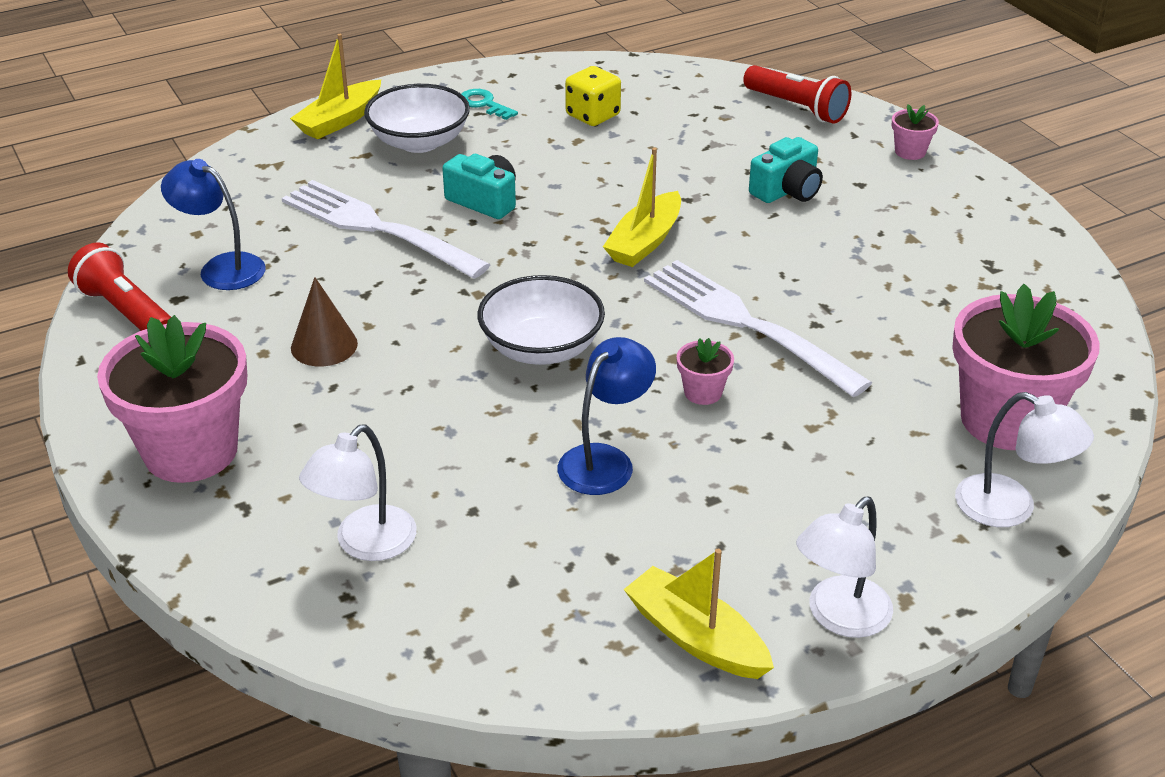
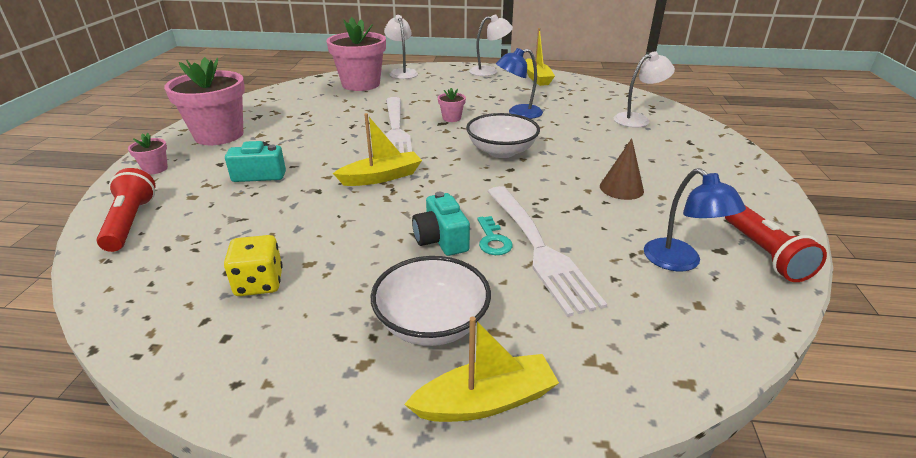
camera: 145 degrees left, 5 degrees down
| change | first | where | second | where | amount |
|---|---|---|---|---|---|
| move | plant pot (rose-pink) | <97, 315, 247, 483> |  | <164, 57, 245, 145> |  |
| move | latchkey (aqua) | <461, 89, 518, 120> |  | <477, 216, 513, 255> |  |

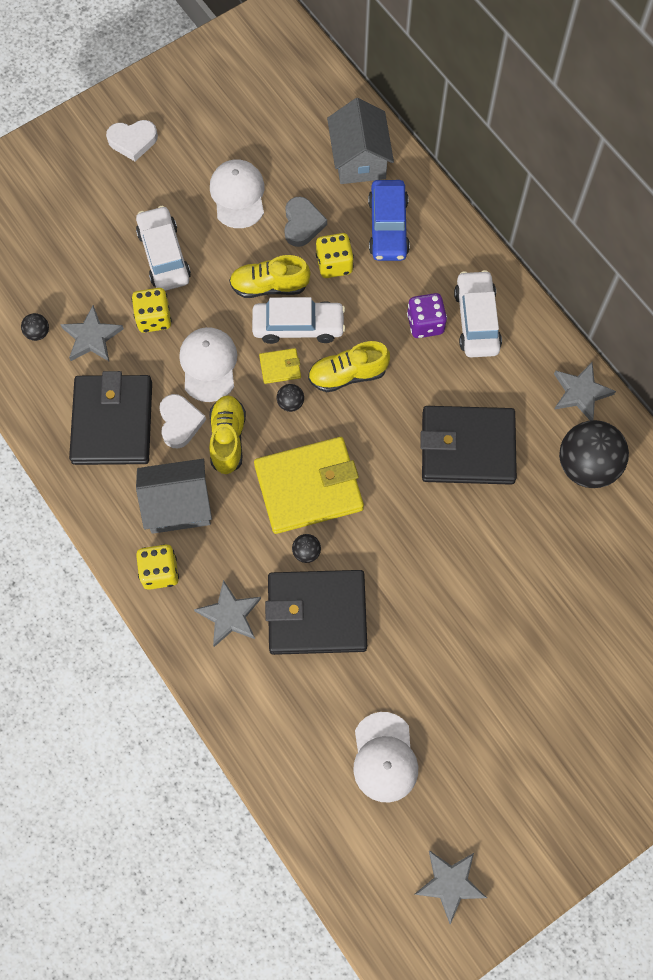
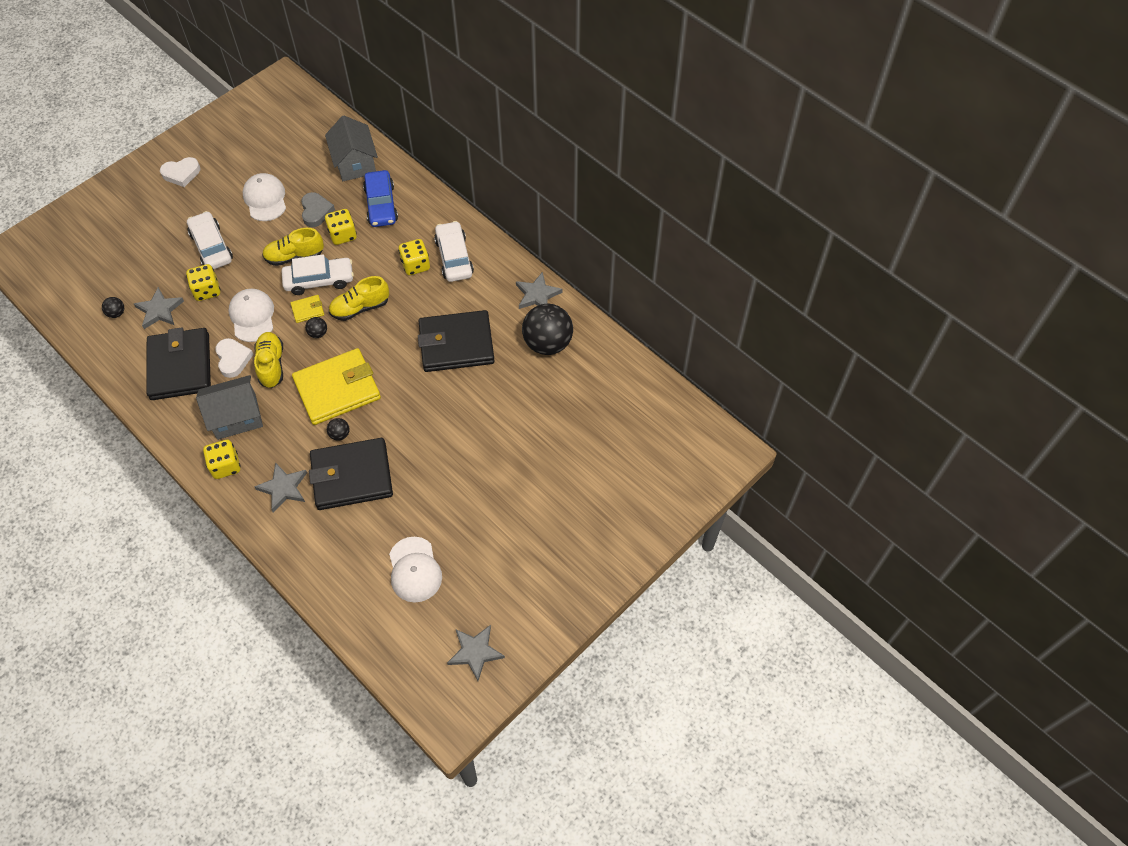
camera: 10 degrees left, 10 degrees down
| change | first | where | second | where | amount |
|---|---|---|---|---|---|
| recolor | die (royal purple) | <407, 293, 447, 338> | die (bright yellow) | <398, 239, 430, 275> |  |

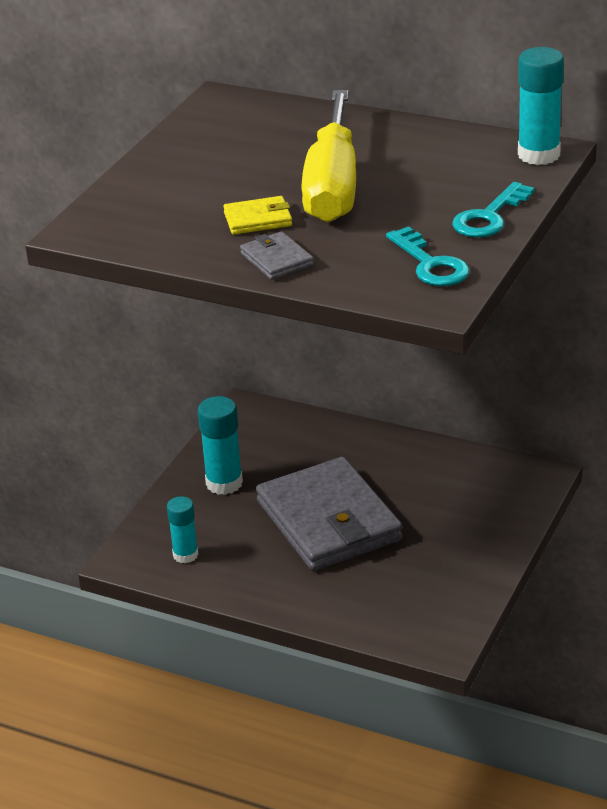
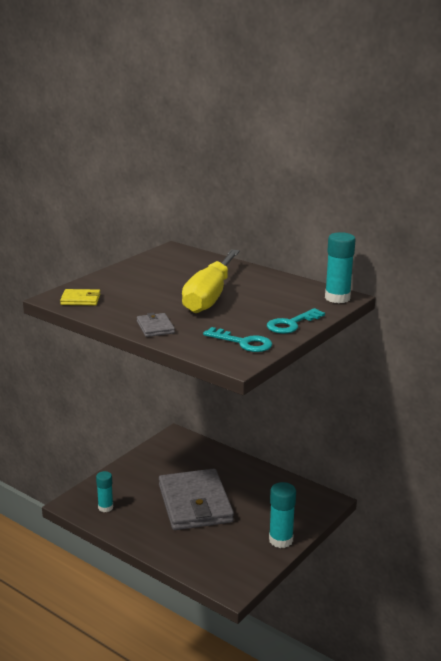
camera: 10 degrees right, 10 degrees down
| change | first | where | second | where | amount |
|---|---|---|---|---|---|
| move | glue stick (aqua) | <198, 396, 243, 495> |  | <269, 482, 296, 548> |  |
| move | wallet (bright yellow) | <223, 196, 292, 235> |  | <60, 289, 100, 305> |  |
| rotate | latchkey (aqua) | <386, 226, 469, 286> |  | <203, 327, 273, 352> | 45 degrees counterclockwise |

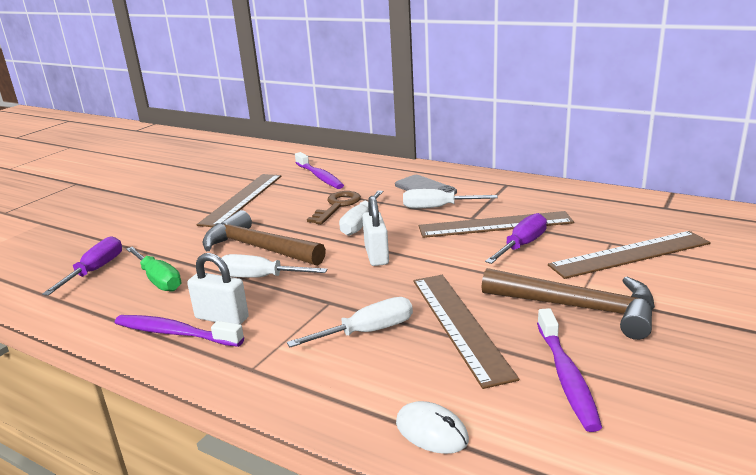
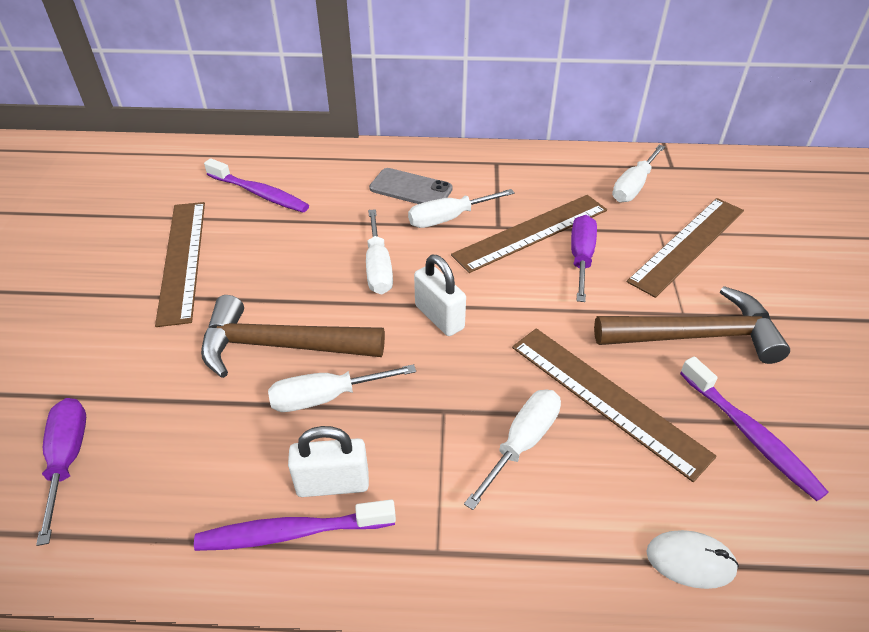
camera: 30 degrees left, 20 degrees up
| change | first | where | second | where | amount |
|---|---|---|---|---|---|
| delete | screwdriver (leaf-green) | <126, 247, 181, 292> |  |  |  |
| delete | latchkey (brown) | <307, 191, 361, 224> |  |  |  |
| insert |  |  | screwdriver (pure white) | <612, 145, 665, 202> |  |

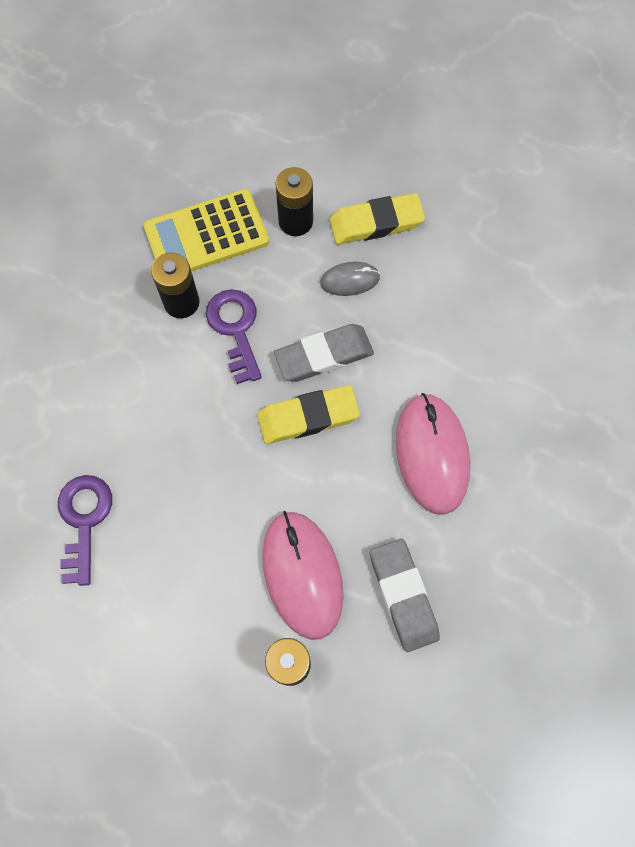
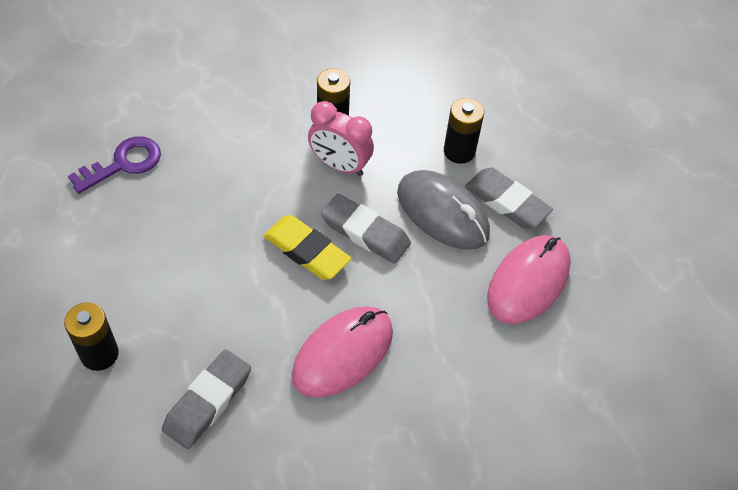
camera: 50 degrees right, 15 degrees down
| change | first | where | second | where | amount |
|---|---|---|---|---|---|
| delete | pocket calculator (bright yellow) | <144, 189, 269, 271> |  |  |  |
| move | computer mouse (rose-pink) | <262, 511, 343, 640> |  | <487, 235, 571, 324> |  |
| replace | latchkey (royal purple) | <206, 289, 262, 384> | alarm clock (rose-pink) | <308, 101, 374, 176> |  |
| recolor | pencil eraser (bright yellow) | <329, 193, 425, 244> | pencil eraser (ash-grey) | <465, 168, 553, 229> |  |
| resize | computer mouse (ash-grey) | <320, 262, 380, 296> |  | <397, 170, 490, 250> | x1.93 |

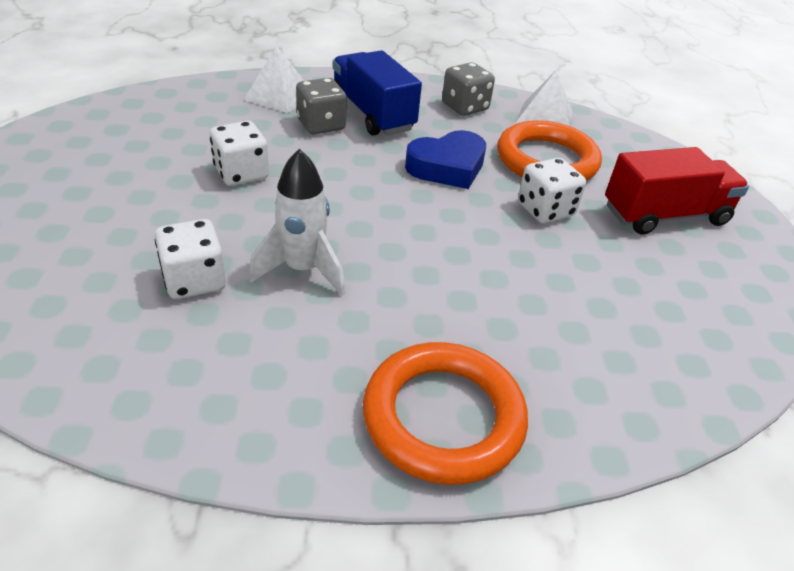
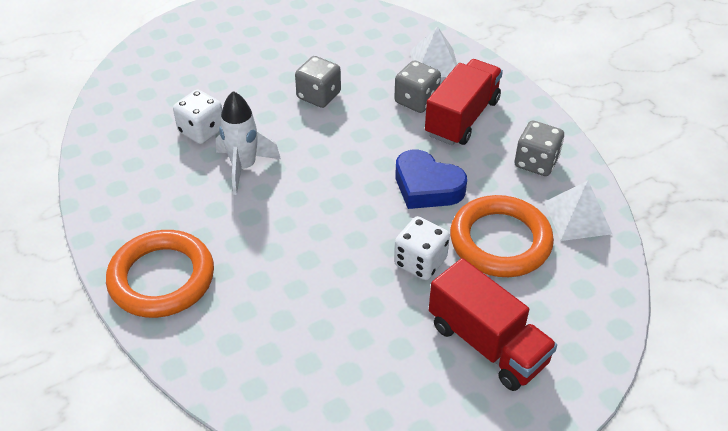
camera: 65 degrees right, 5 degrees up
| change | first | where | second | where | amount |
|---|---|---|---|---|---|
| recolor | die (pure white) | <210, 121, 269, 186> | die (ash-grey) | <295, 56, 341, 108> |  |
| recolor | toy truck (cobalt) | <333, 50, 422, 136> | toy truck (crimson) | <425, 59, 503, 145> |  |

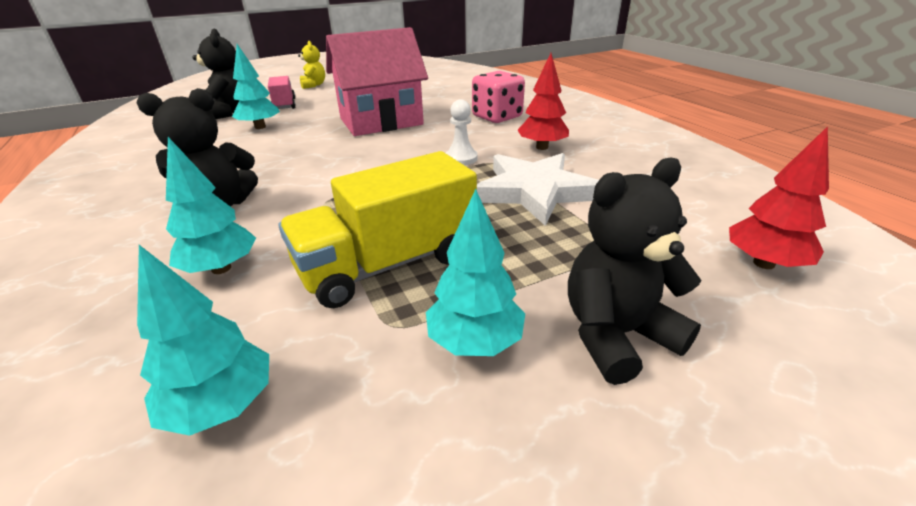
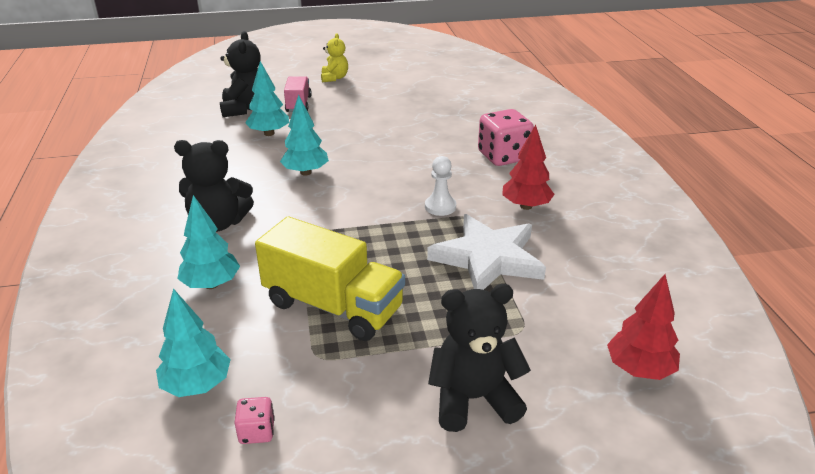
camera: 15 degrees right, 0 degrees up
| change | first | where | second | where | amount |
|---|---|---|---|---|---|
| delete | house (rose-pink) | <326, 27, 428, 136> |  |  |  |
| insert |  |  | die (rose-pink) | <234, 397, 275, 444> |  |
| move | fir tree (aqua) | <426, 189, 525, 356> |  | <280, 95, 329, 175> |  |
| rotate | toy truck (bright yellow) | <278, 151, 477, 308> |  | <255, 217, 405, 341> | 135 degrees counterclockwise |

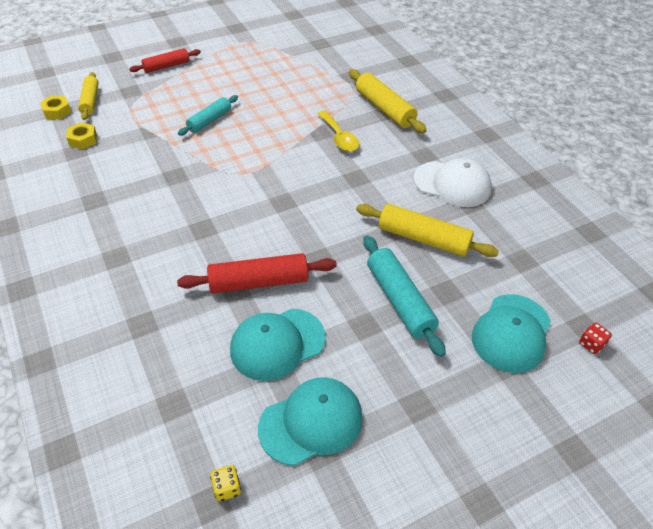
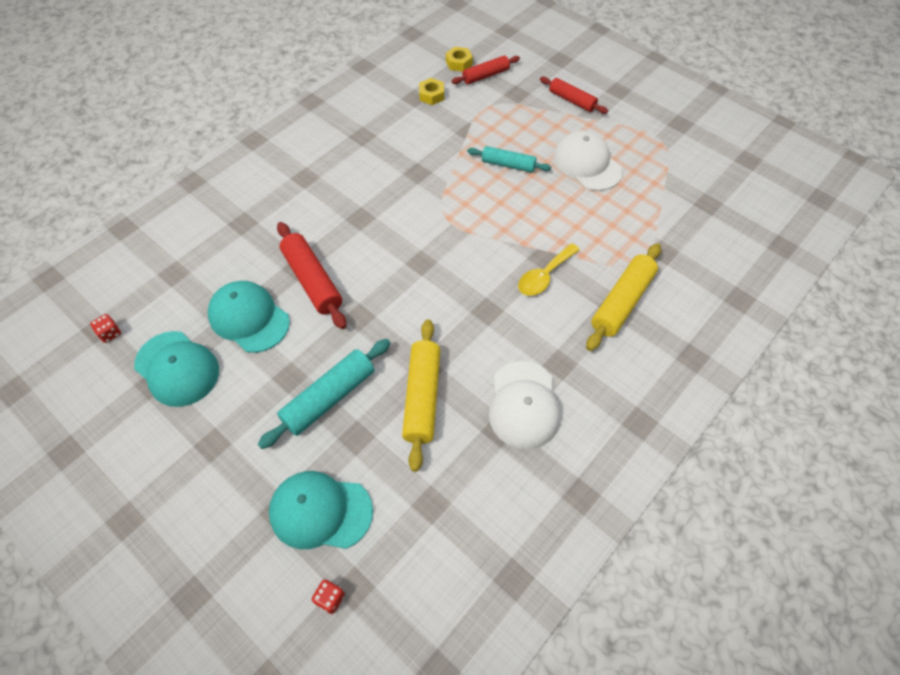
camera: 70 degrees right, 10 degrees up
| change | first | where | second | where | amount |
|---|---|---|---|---|---|
| insert |  |  | cap (pure white) | <553, 131, 623, 191> |  |
| recolor | pastry roller (bright yellow) | <78, 72, 99, 120> | pastry roller (crimson) | <452, 55, 520, 84> |  |
| recolor | die (bright yellow) | <210, 465, 241, 501> | die (crimson) | <90, 314, 121, 343> |  |

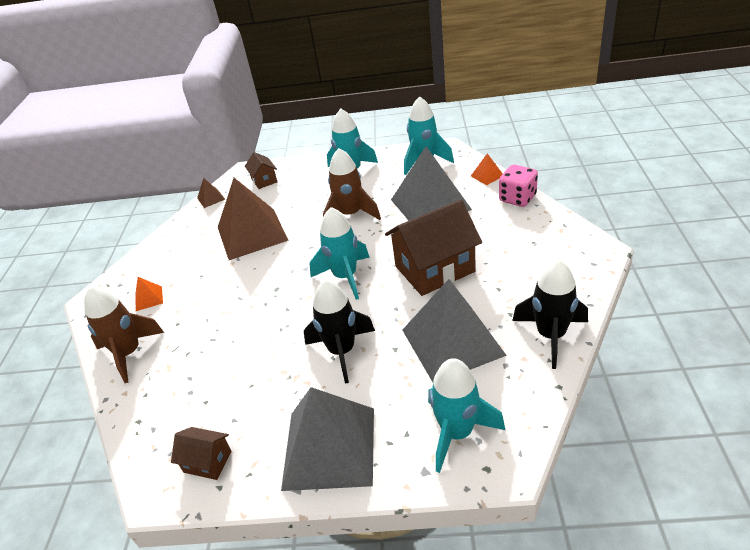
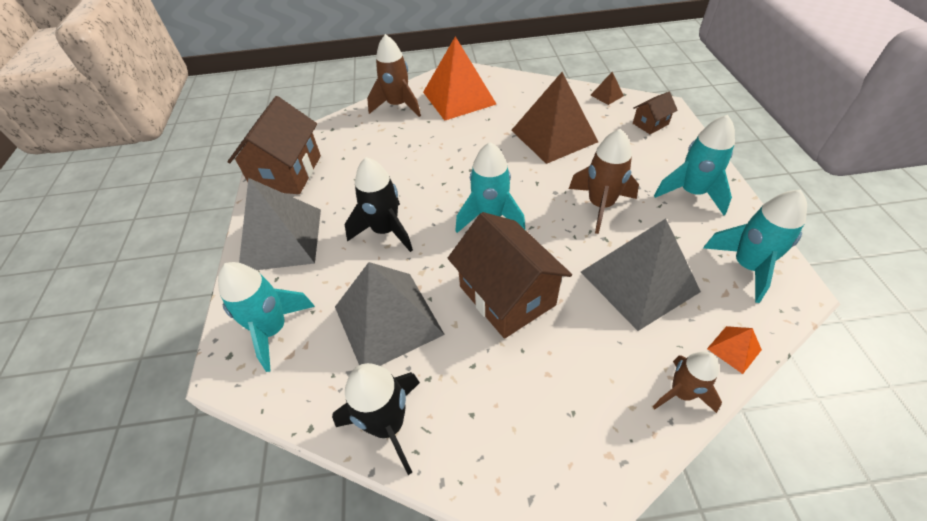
camera: 80 degrees right, 10 degrees up
| change | first | where | second | where | amount |
|---|---|---|---|---|---|
| replace | die (rose-pink) | <499, 164, 538, 207> | spaceship (brown) | <653, 351, 722, 413> |  |
| resize | pyramid shape (bright orange) | <135, 277, 163, 311> |  | <423, 36, 496, 121> | x2.45 |
| resize | house (brown) | <171, 427, 232, 480> |  | <228, 96, 321, 194> | x2.07 |

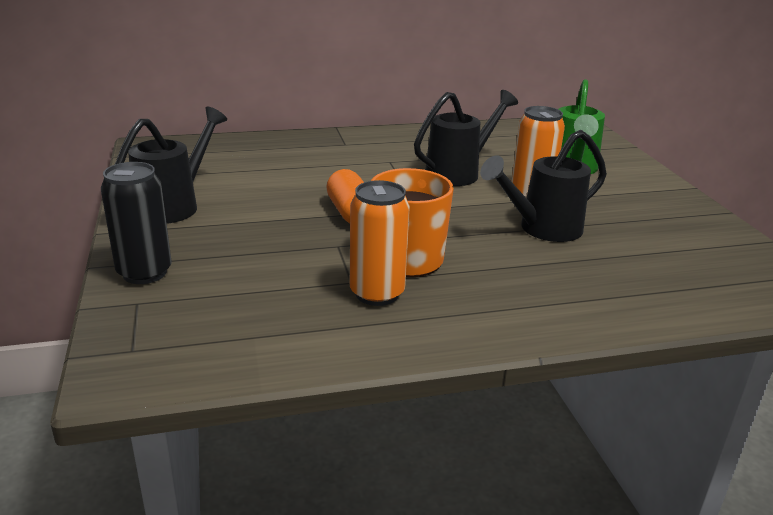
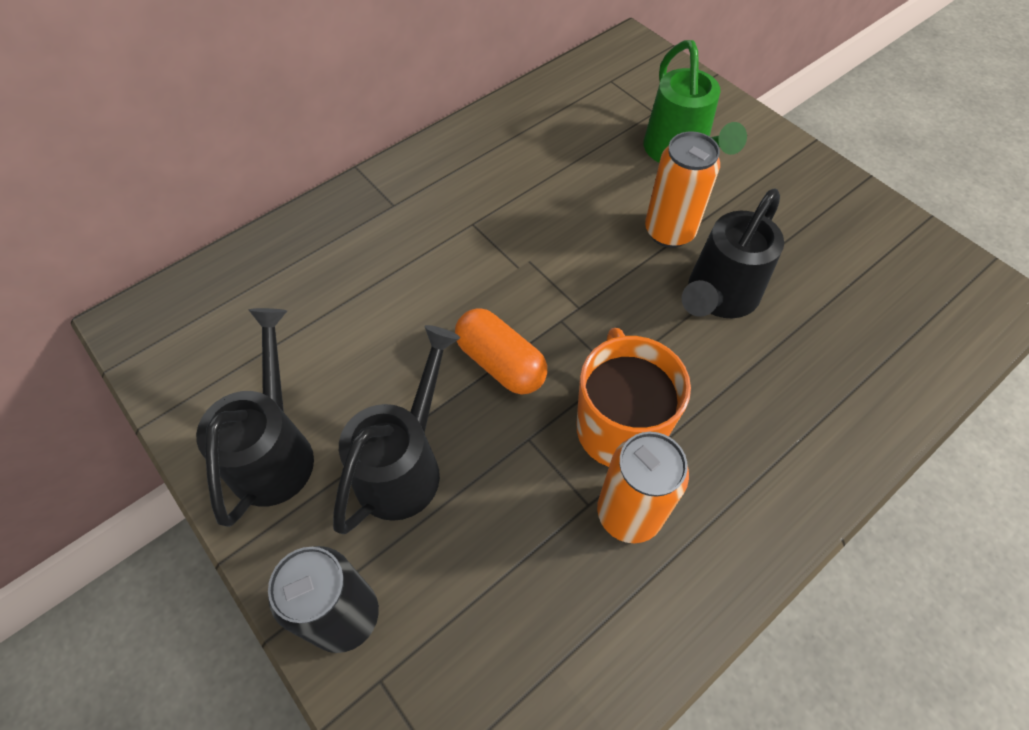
camera: 25 degrees left, 30 degrees up
| change | first | where | second | where | amount |
|---|---|---|---|---|---|
| move | watering can (ebony) | <414, 90, 518, 186> |  | <333, 325, 460, 534> |  |

